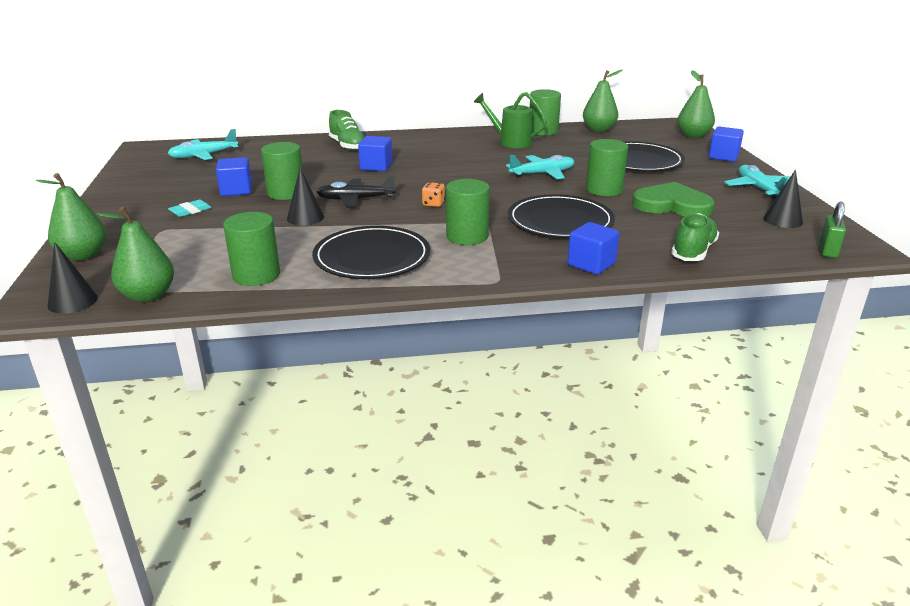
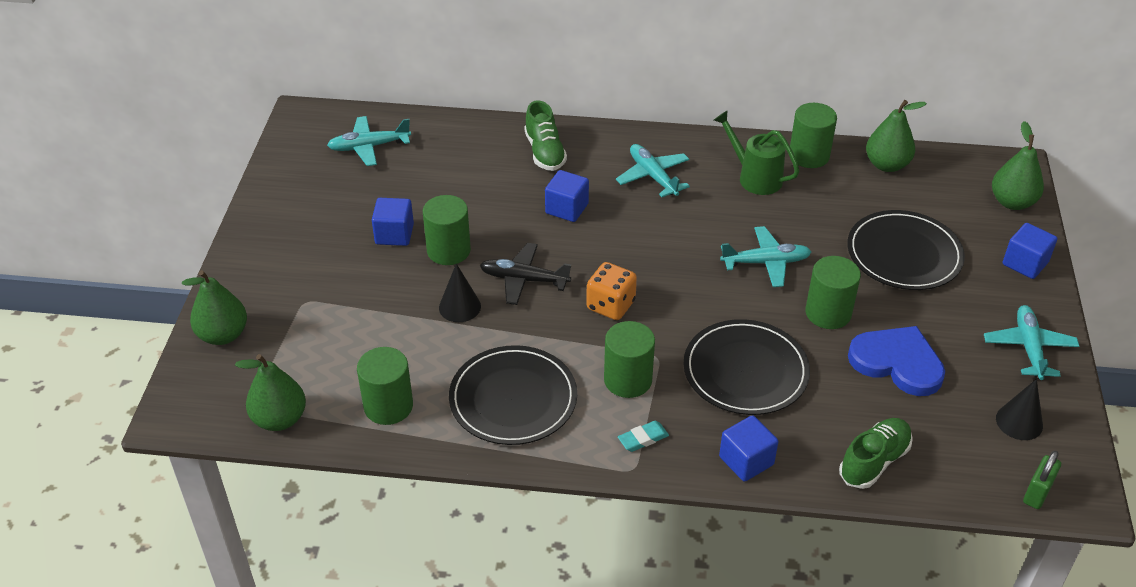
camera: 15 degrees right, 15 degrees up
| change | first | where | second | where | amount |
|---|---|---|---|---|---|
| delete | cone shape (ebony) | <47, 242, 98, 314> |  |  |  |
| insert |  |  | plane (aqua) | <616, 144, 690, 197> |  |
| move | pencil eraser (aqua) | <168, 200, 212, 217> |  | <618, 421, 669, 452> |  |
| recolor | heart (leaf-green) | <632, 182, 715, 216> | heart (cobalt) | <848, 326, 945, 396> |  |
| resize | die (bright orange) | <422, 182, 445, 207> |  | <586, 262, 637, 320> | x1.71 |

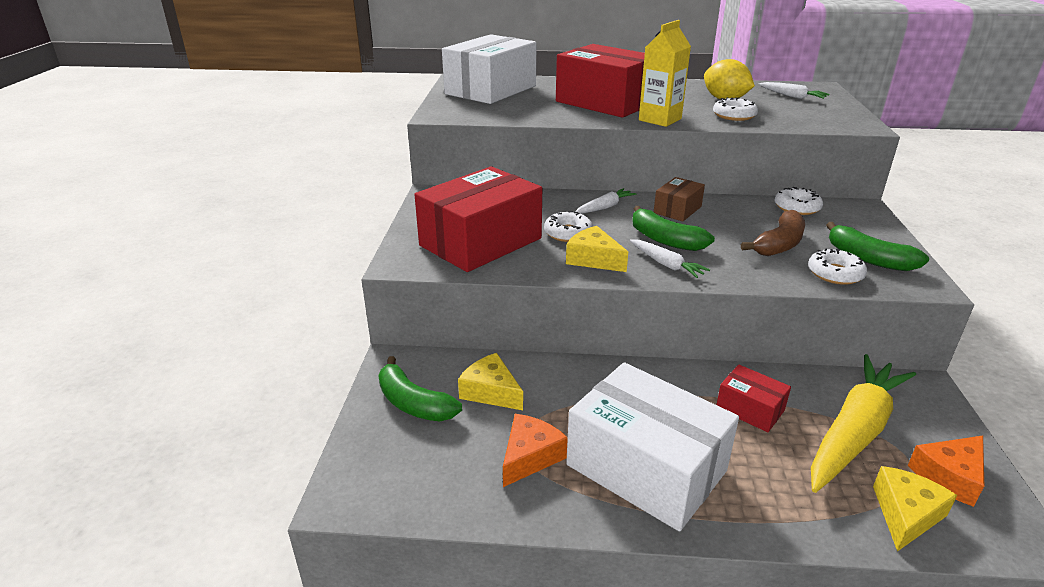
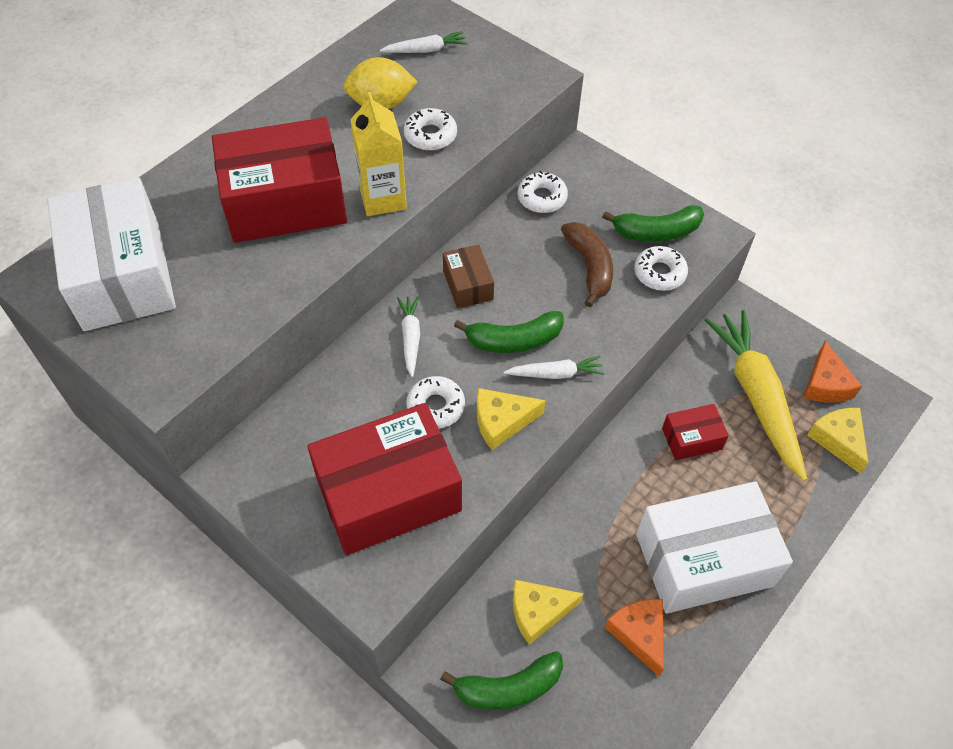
camera: 55 degrees left, 25 degrees up
| change | first | where | second | where | amount |
|---|---|---|---|---|---|
| rotate | package (crimson) | <415, 166, 542, 272> |  | <307, 403, 462, 555> | 75 degrees clockwise |

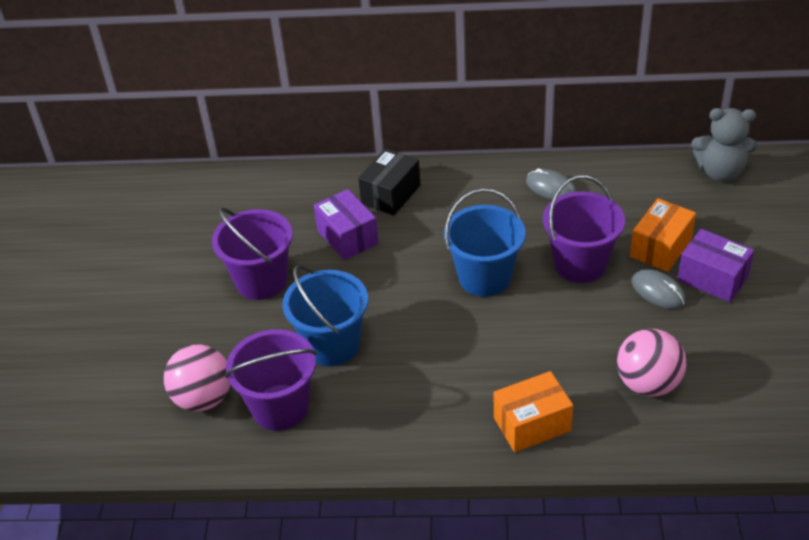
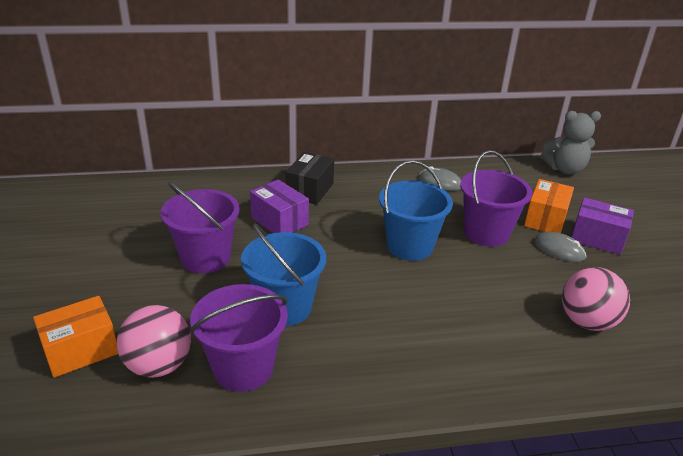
camera: 15 degrees left, 10 degrees down
| change | first | where | second | where | amount |
|---|---|---|---|---|---|
| move | package (bright orange) | <494, 371, 573, 452> |  | <33, 296, 118, 378> |  |

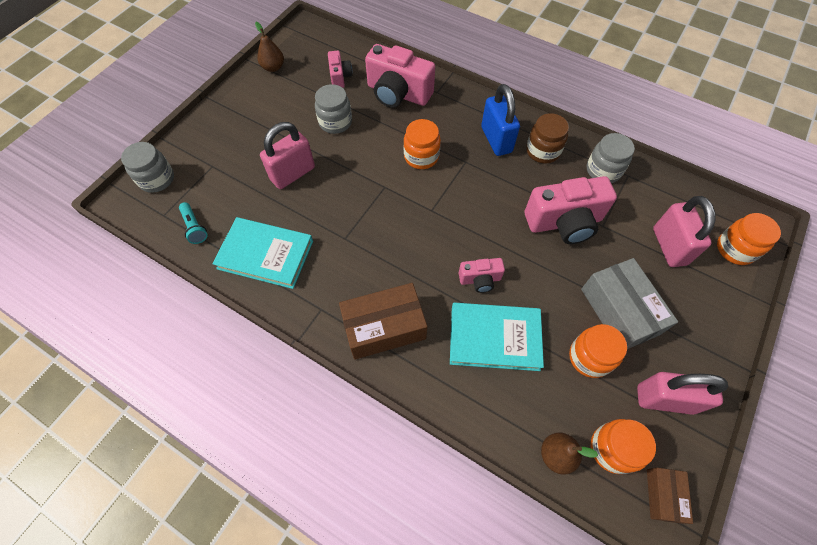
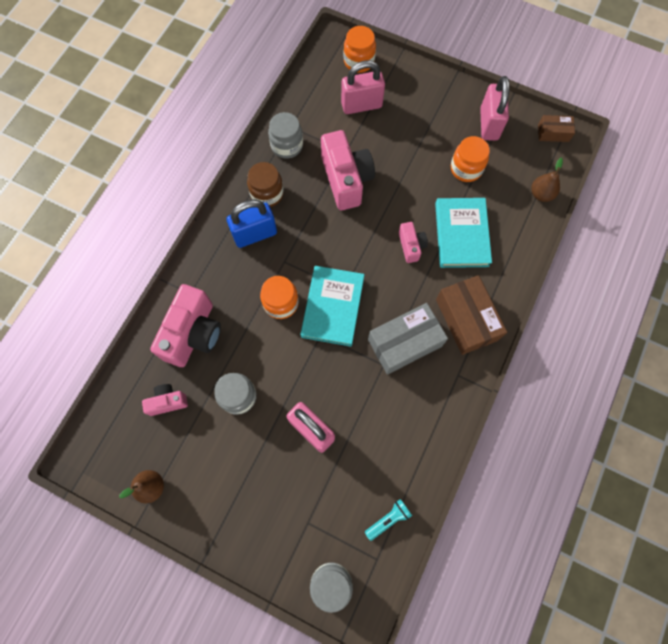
camera: 95 degrees left, 10 degrees up
| change | first | where | second | where | amount |
|---|---|---|---|---|---|
| delete | jam jar (bright orange) | <591, 419, 656, 474> |  |  |  |
| move | hardback (aqua) | <212, 217, 313, 289> |  | <300, 266, 364, 347> |  |
| move | package (ash-grey) | <581, 258, 678, 349> |  | <368, 303, 448, 375> |  |

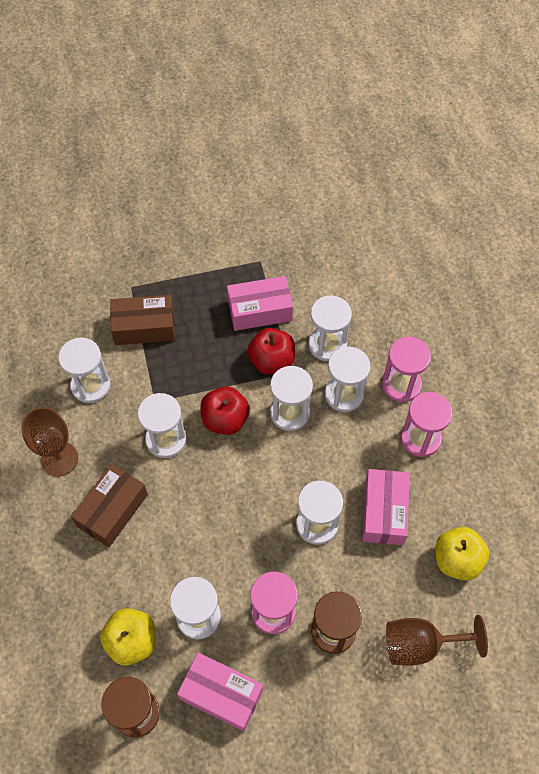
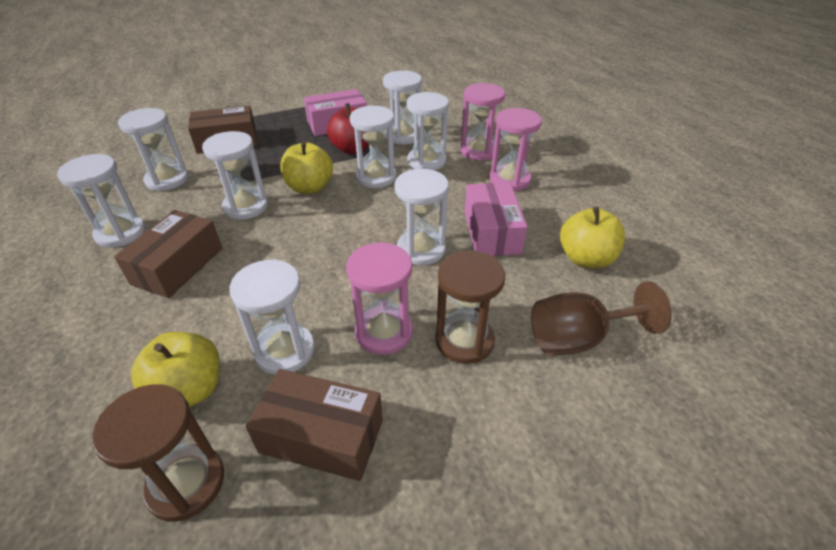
camera: 10 degrees left, 20 degrees down
| change | first | where | second | where | amount |
|---|---|---|---|---|---|
| replace | goblet (brown) | <21, 407, 78, 476> | hourglass (pure white) | <57, 154, 145, 248> |  |
| recolor | package (rose-pink) | <177, 652, 263, 732> | package (brown) | <246, 369, 383, 481> |  |
| recolor | apple fruit (crimson) | <200, 386, 250, 435> | apple fruit (bright yellow) | <280, 141, 333, 194> |  |

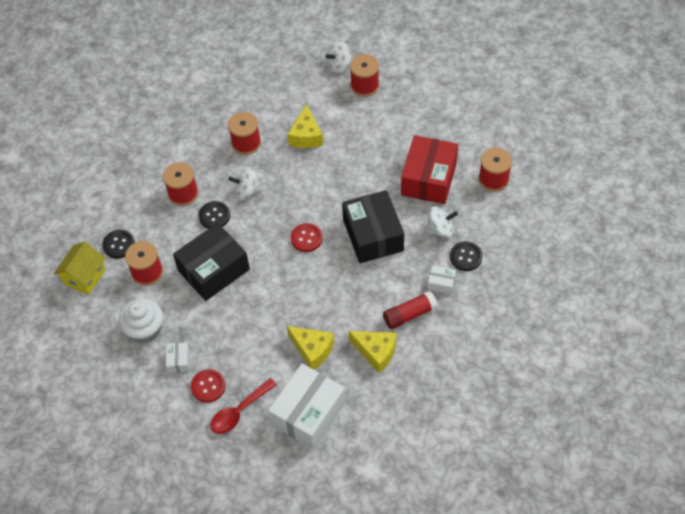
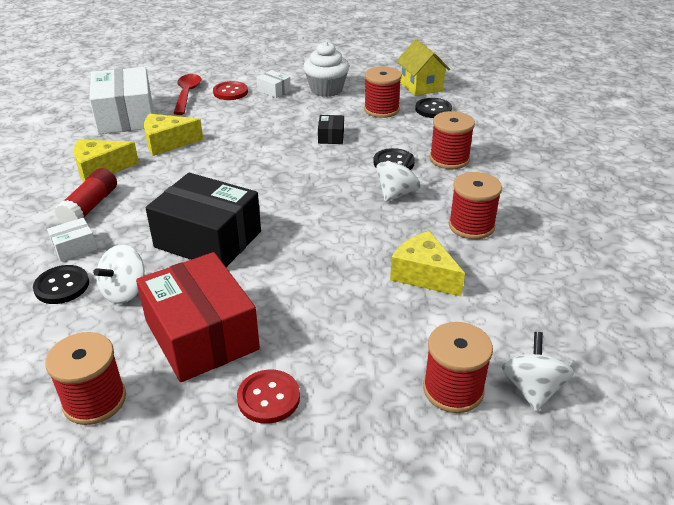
camera: 130 degrees right, 20 degrees down
| change | first | where | second | where | amount |
|---|---|---|---|---|---|
| move | sewing button (crimson) | <291, 223, 323, 252> |  | <237, 370, 300, 424> |  |
| resize | package (ebony) | <173, 223, 250, 301> |  | <318, 115, 344, 144> | x0.43 |

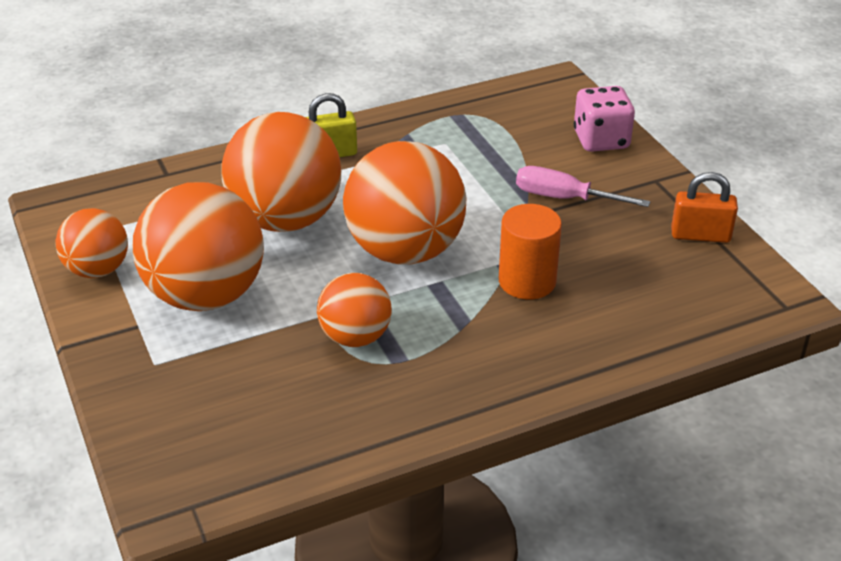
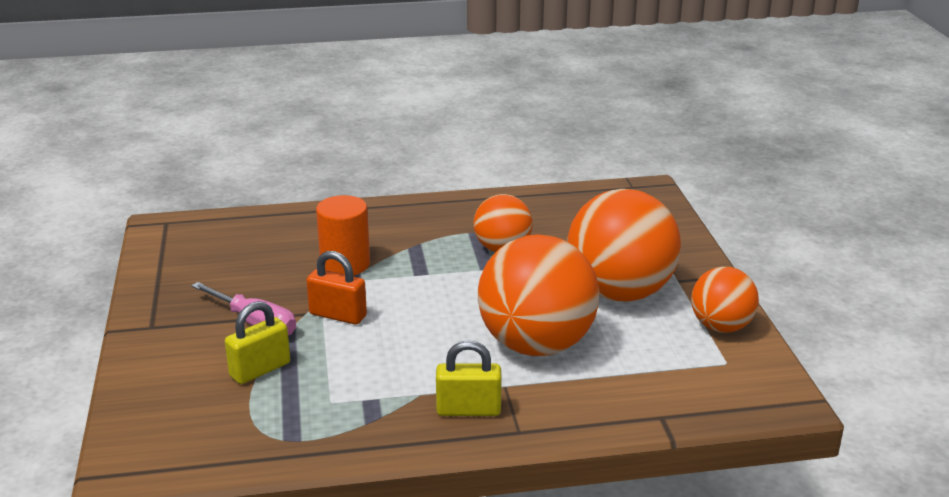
camera: 165 degrees left, 10 degrees down
| change | first | where | second | where | amount |
|---|---|---|---|---|---|
| delete | ball (bright orange) | <343, 141, 466, 265> |  |  |  |
| delete | die (rose-pink) | <574, 86, 635, 152> |  |  |  |
| insert |  |  | lock (bright yellow) | <225, 301, 290, 384> |  |
| move | lock (bright orange) | <671, 172, 738, 243> |  | <306, 251, 367, 325> |  |

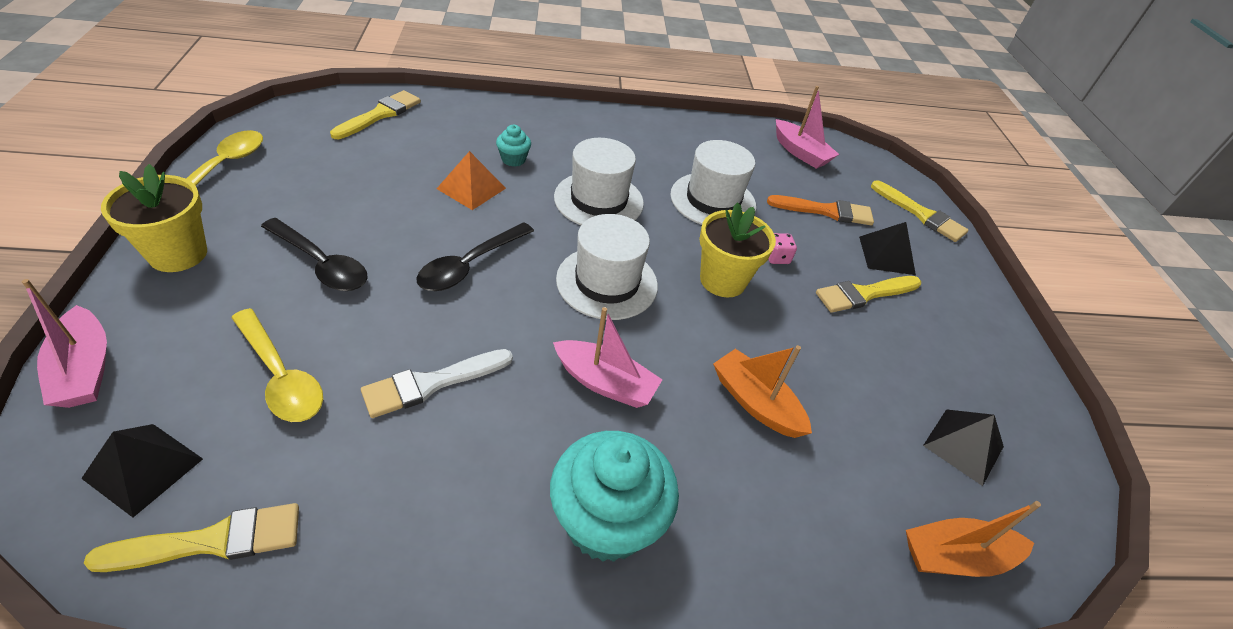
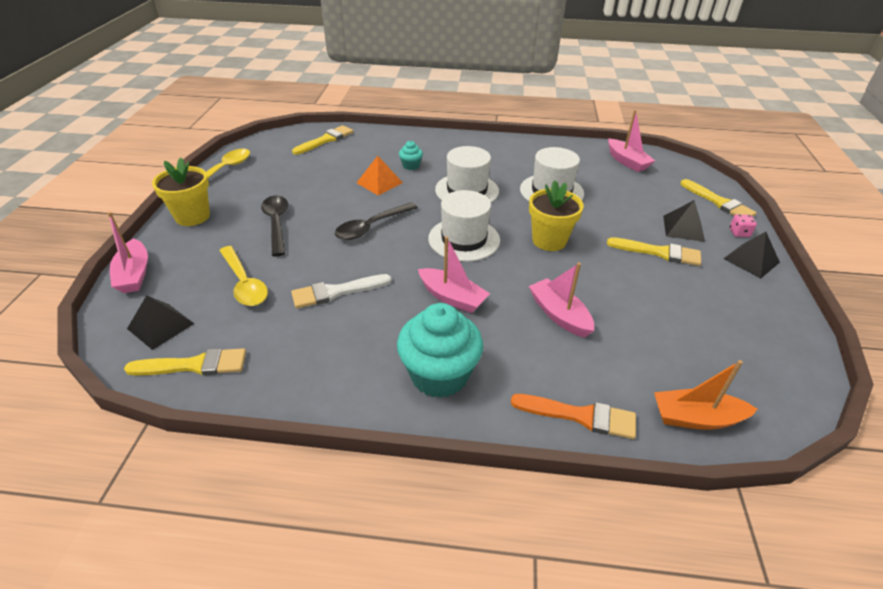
camera: 15 degrees right, 5 degrees down
| change | first | where | second | where | amount |
|---|---|---|---|---|---|
| move | paint brush (bright orange) | <767, 195, 874, 225> |  | <511, 394, 636, 439> |  |
| move | die (rose-pink) | <768, 233, 797, 264> |  | <730, 214, 757, 237> |  |
| move | pyramid shape (ebony) | <923, 409, 1004, 486> |  | <723, 232, 780, 278> |  |
| recolor | sailboat (bright orange) | <713, 345, 812, 438> | sailboat (rose-pink) | <529, 263, 594, 338> |  |
| rotate | teaspoon (ebony) | <261, 218, 367, 291> |  | <261, 196, 288, 257> | 150 degrees counterclockwise |
| rotate | paint brush (bright yellow) | <816, 276, 921, 313> |  | <607, 237, 701, 266> | 150 degrees counterclockwise |

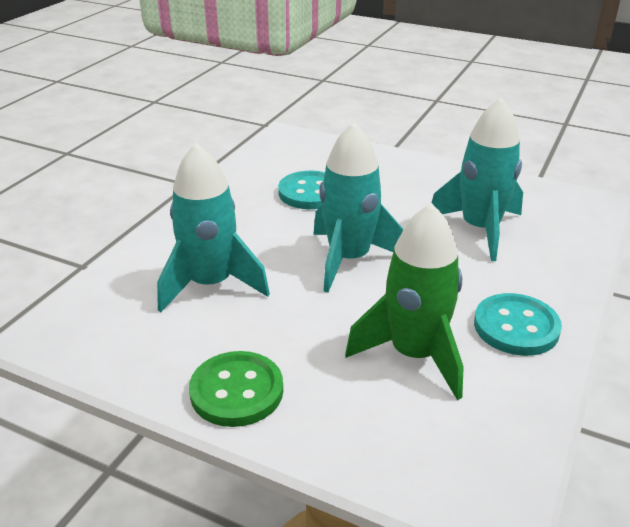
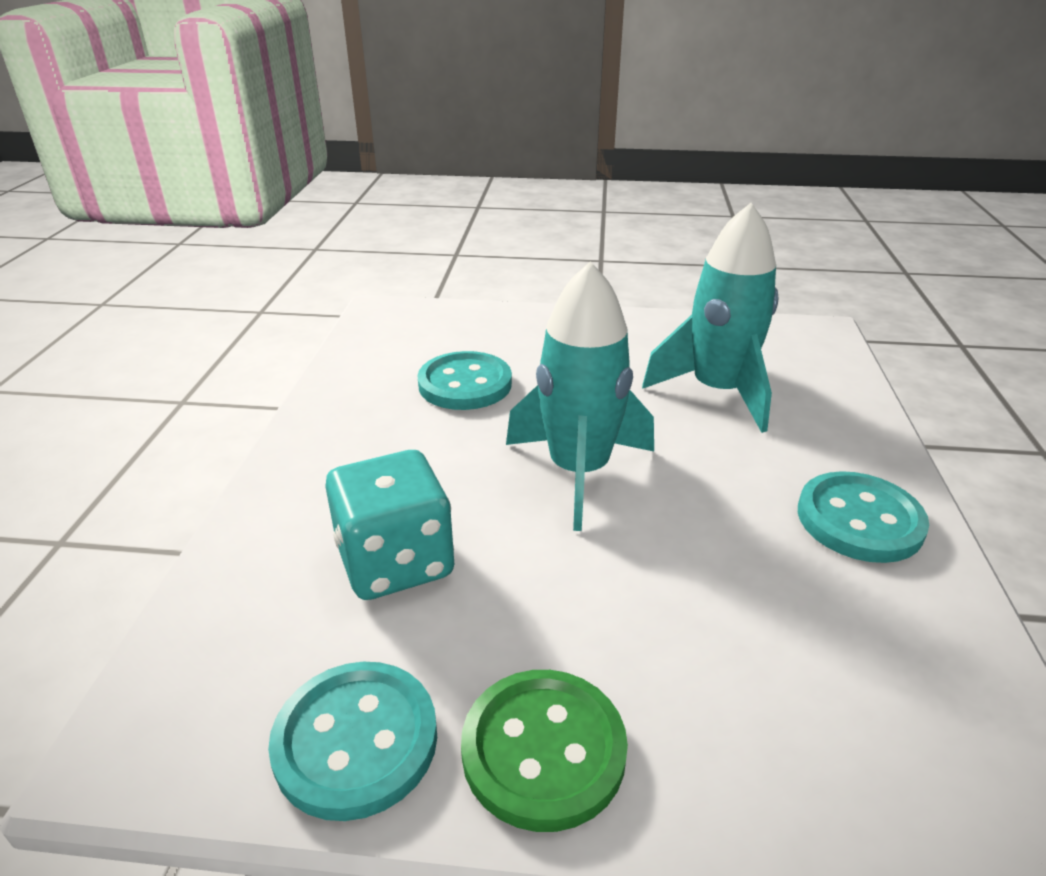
camera: 20 degrees left, 0 degrees up
| change | first | where | second | where | amount |
|---|---|---|---|---|---|
| delete | spaceship (leaf-green) | <345, 203, 464, 400> |  |  |  |
| insert |  |  | sewing button (aqua) | <268, 662, 437, 821> |  |
| replace | spaceship (aqua) | <157, 143, 270, 312> | die (aqua) | <325, 450, 454, 600> |  |

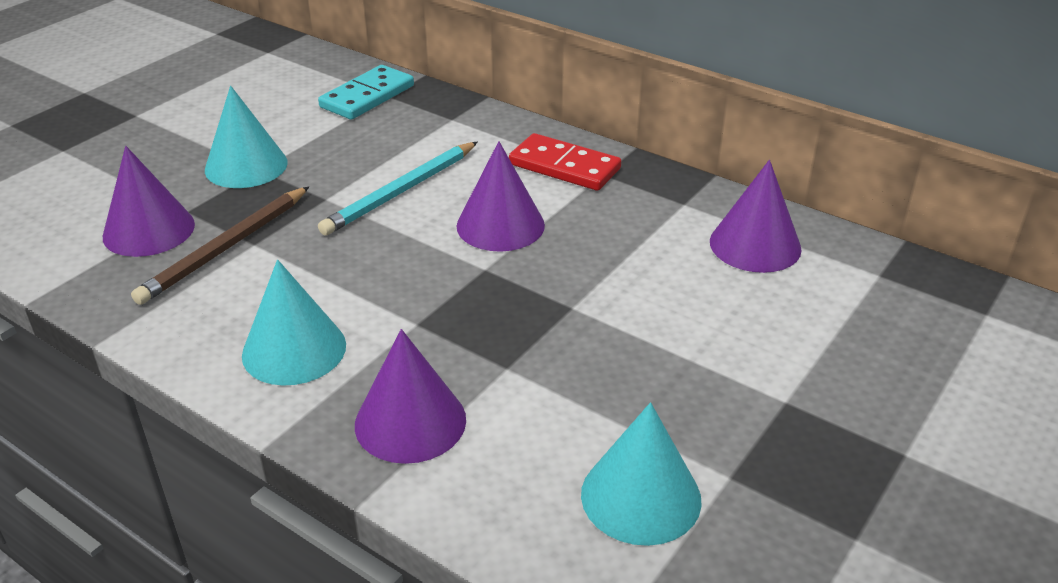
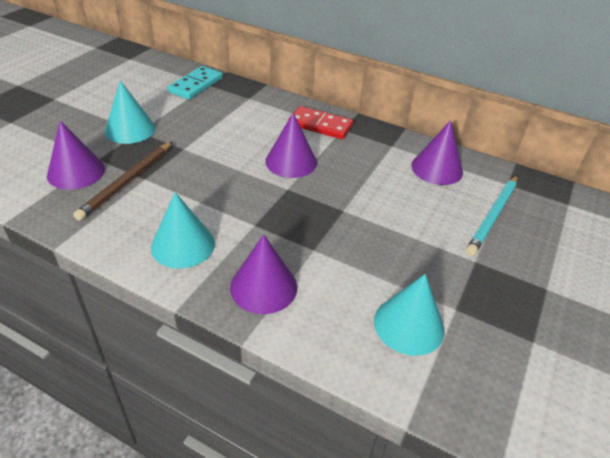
camera: 10 degrees left, 5 degrees up
| change | first | where | second | where | amount |
|---|---|---|---|---|---|
| move | pencil (aqua) | <318, 142, 478, 236> |  | <466, 175, 517, 256> |  |

